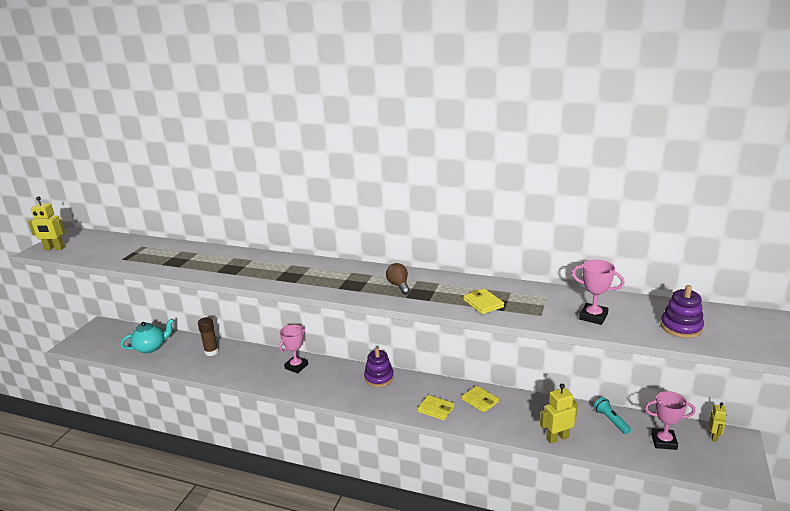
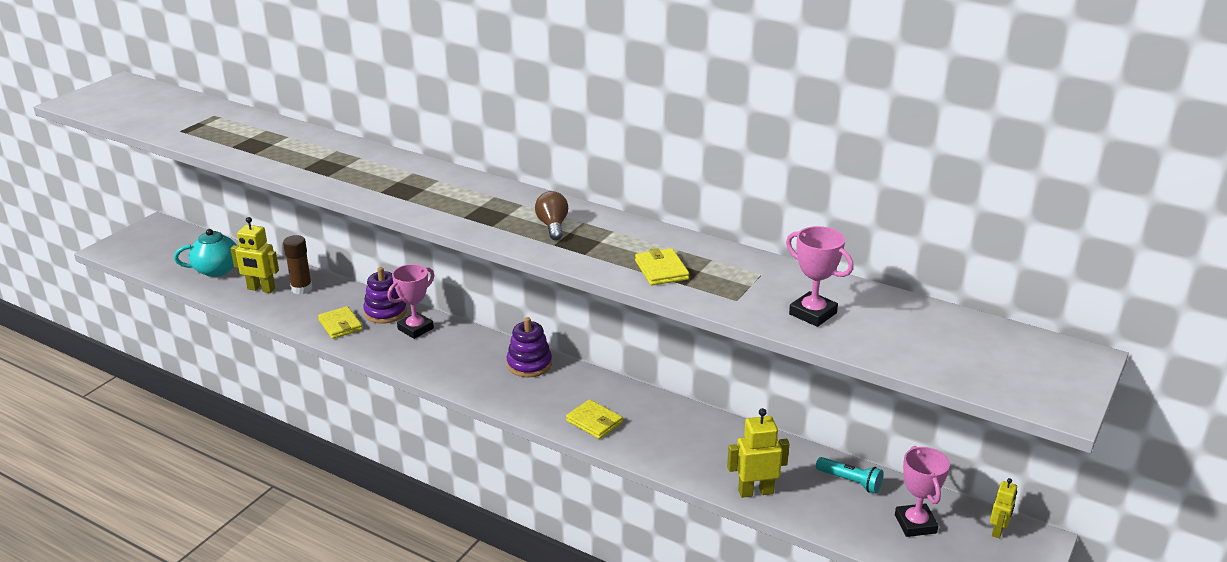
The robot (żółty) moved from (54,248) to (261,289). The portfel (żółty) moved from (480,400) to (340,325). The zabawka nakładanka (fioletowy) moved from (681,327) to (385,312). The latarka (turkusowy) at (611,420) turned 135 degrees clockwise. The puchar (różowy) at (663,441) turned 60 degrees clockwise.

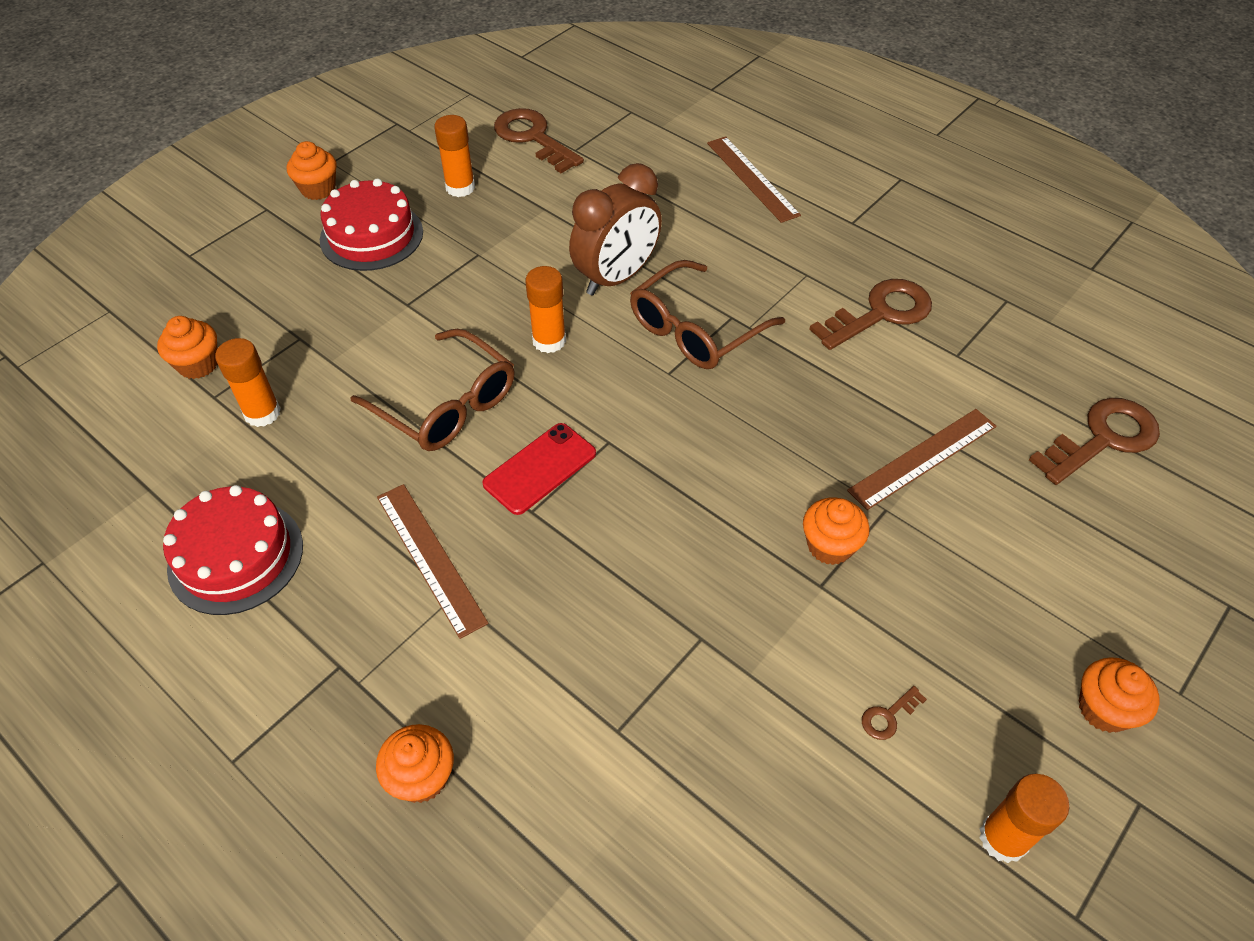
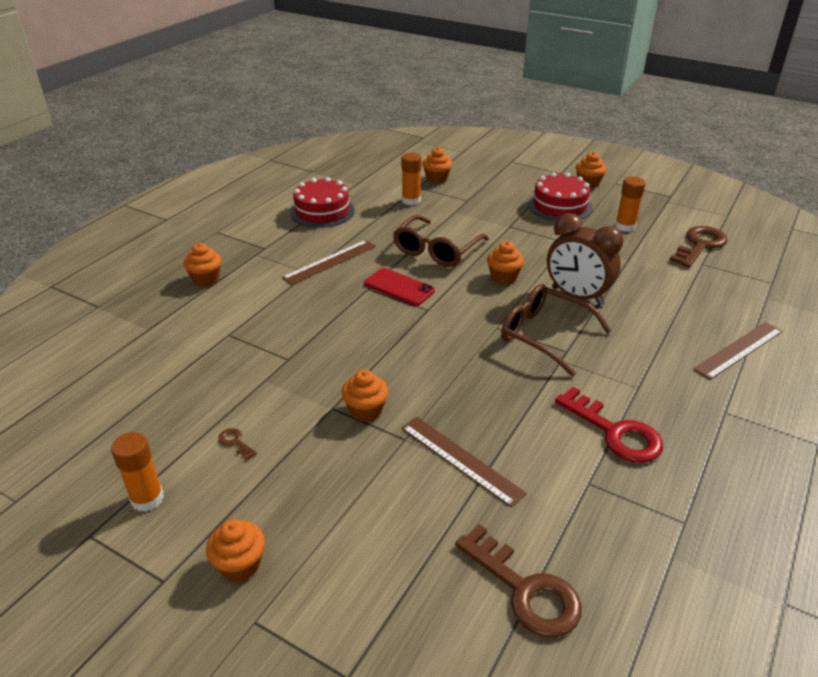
The klej w sztyfcie (pomarańczowy) at (549,341) was replaced by the muffinka (pomarańczowy) at (503,277). The klucz (brązowy) at (880,313) became the klucz (czerwony) at (614,432).

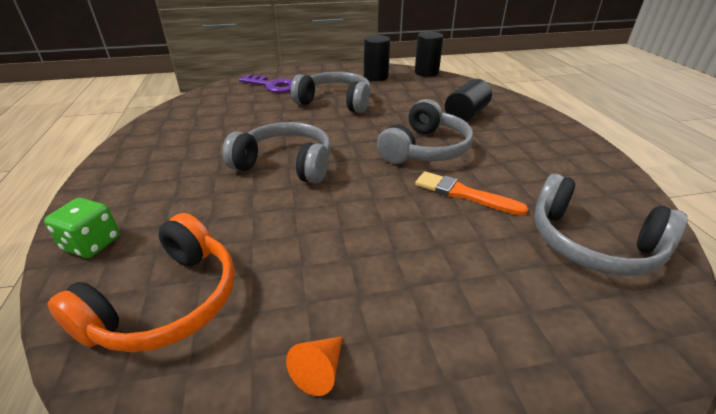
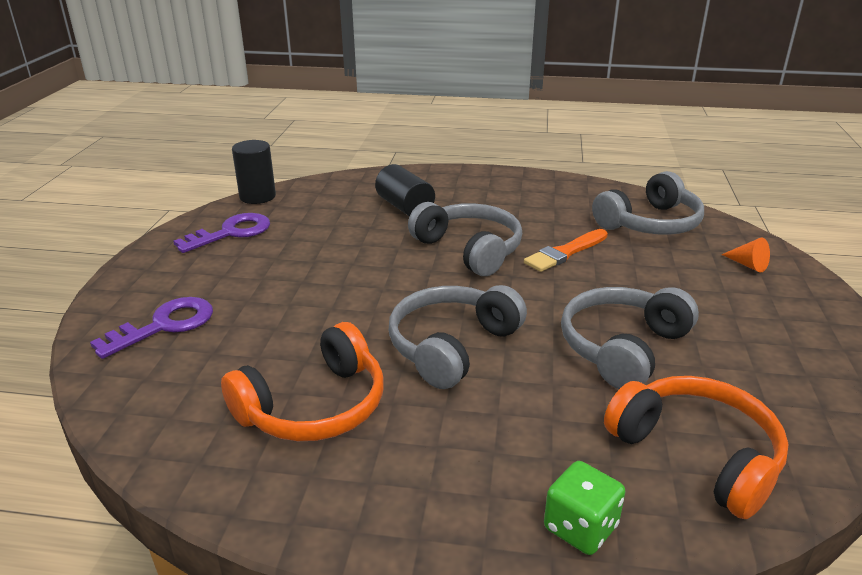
The walec (czarny) at (376,77) was replaced by the klucz (fioletowy) at (231,233). The słuchawki (pomarańczowy) at (314,406) appeared. The słuchawki (szary) moved from (335,102) to (622,348). The stożek (pomarańczowy) moved from (320,370) to (747,265).

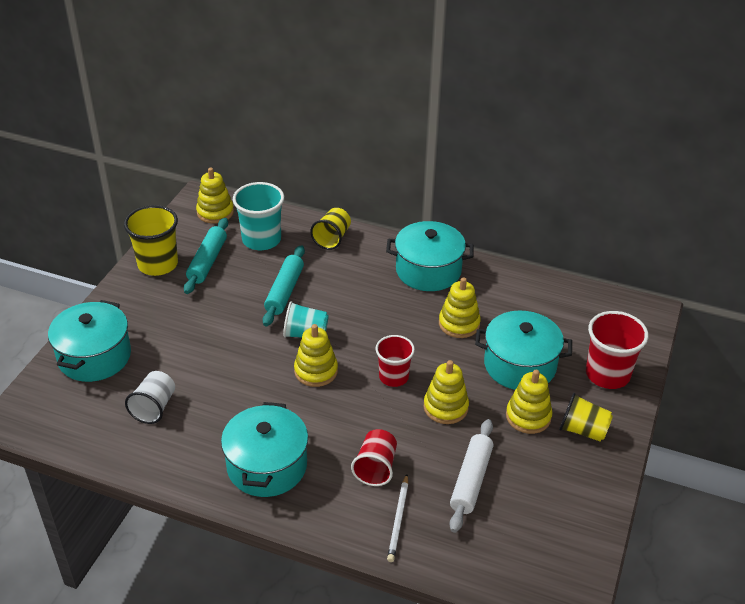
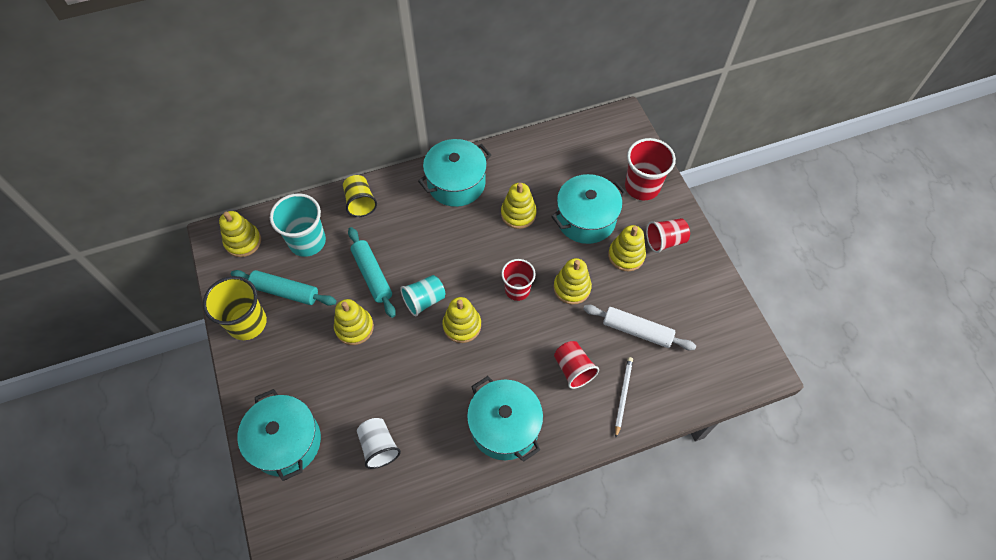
The wałek do ciasta (turkusowy) at (207,261) turned 45 degrees counterclockwise. The zabawka nakładanka (żółty) at (354,327) appeared. The wałek do ciasta (biały) at (471,480) turned 45 degrees counterclockwise. The ołówek (biały) at (398,520) turned 135 degrees counterclockwise. The szklanka (żółty) at (582,430) became the szklanka (czerwony) at (665,241).

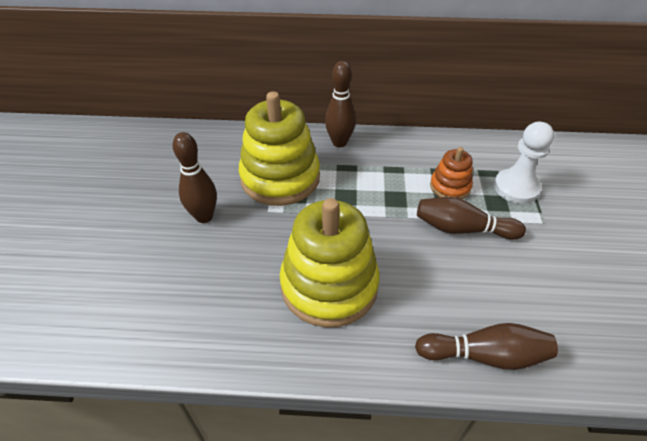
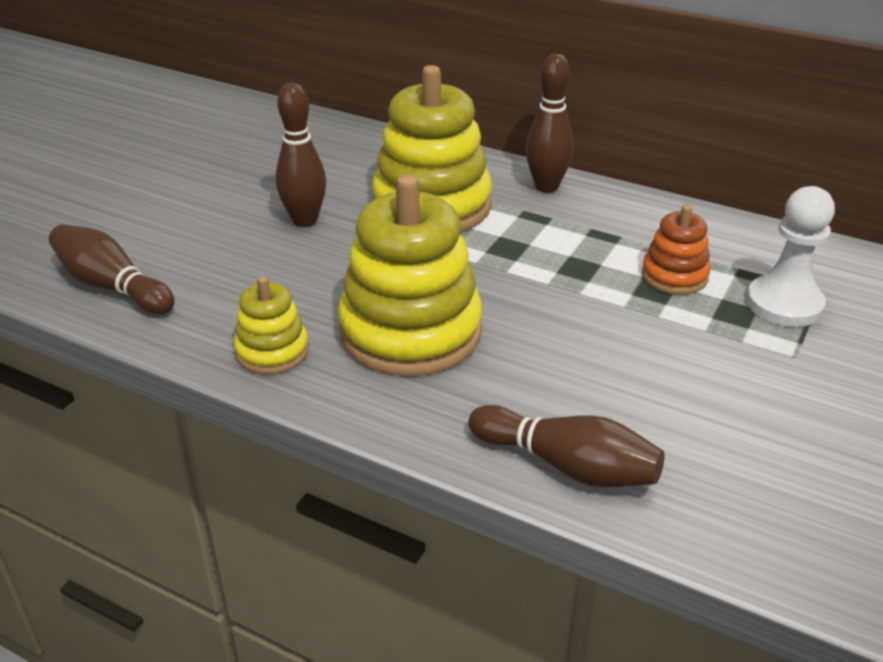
The kręgiel (brązowy) moved from (462,229) to (112,286). The zabawka nakładanka (żółty) at (272,351) appeared.

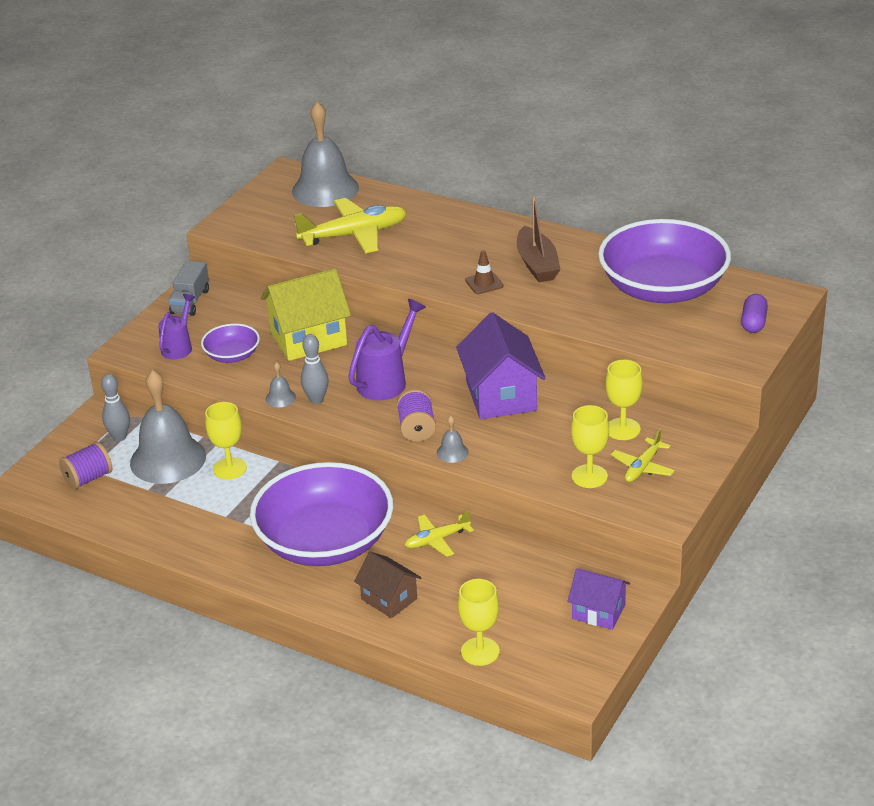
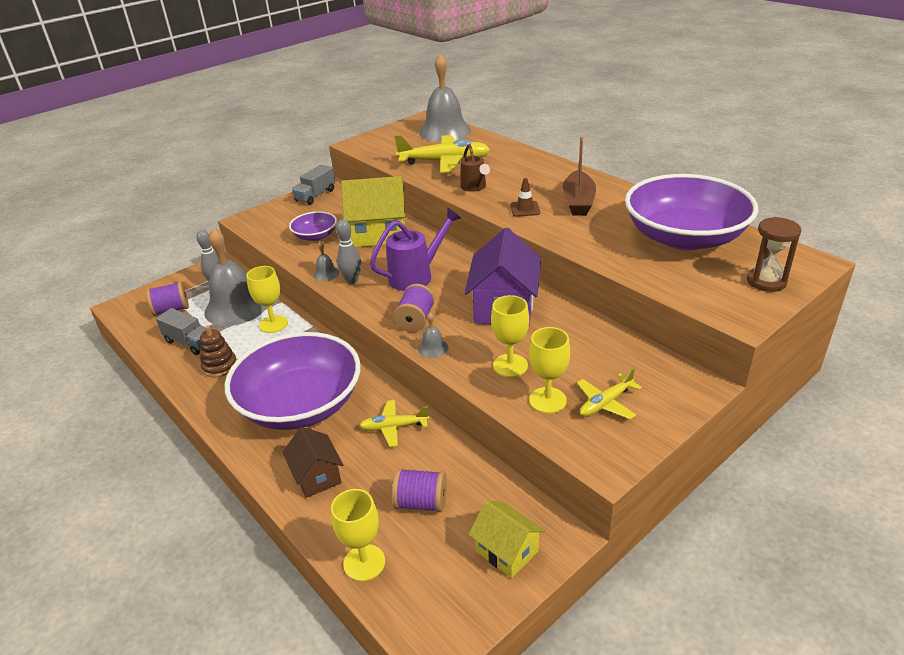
The ciężarówka (szary) at (189,342) appeared. The zabawka nakładanka (brązowy) at (220,366) appeared. The szpulka (fioletowy) at (421,502) appeared. The konewka (brązowy) at (474,187) appeared. The domek (fioletowy) at (598,612) became the domek (żółty) at (506,551). The kielich (żółty) moved from (622,429) to (510,365). The kapsułka (fioletowy) at (753,323) was replaced by the klepsydra (brązowy) at (766,281). The konewka (fioletowy) at (178,347) disappeared.

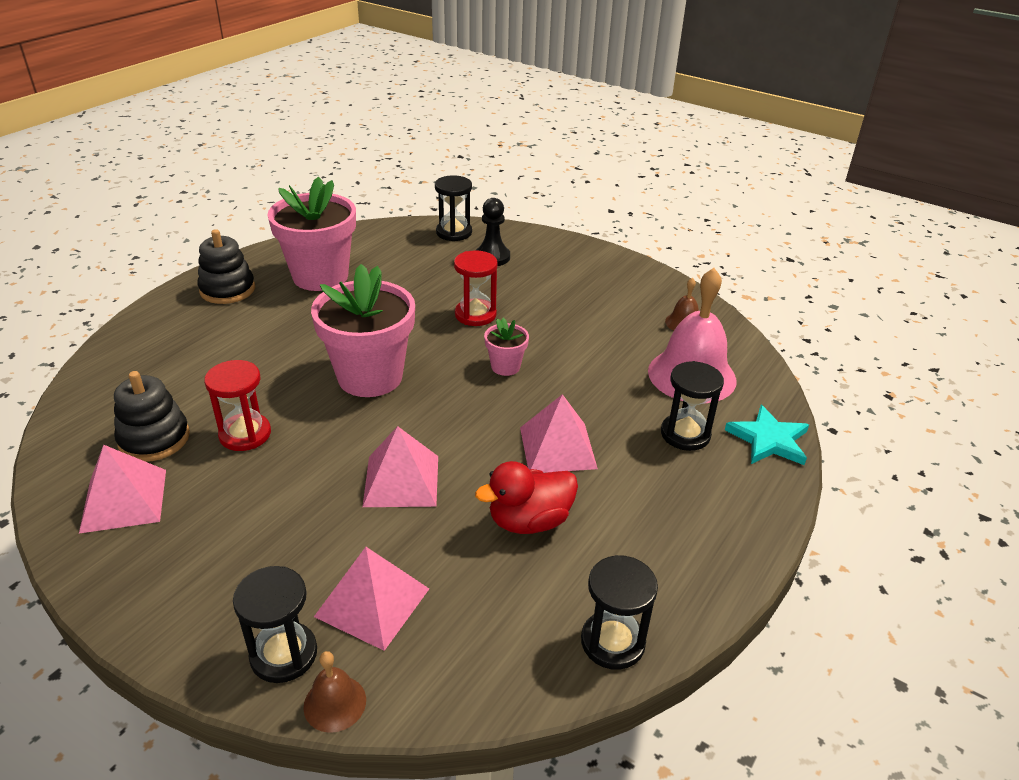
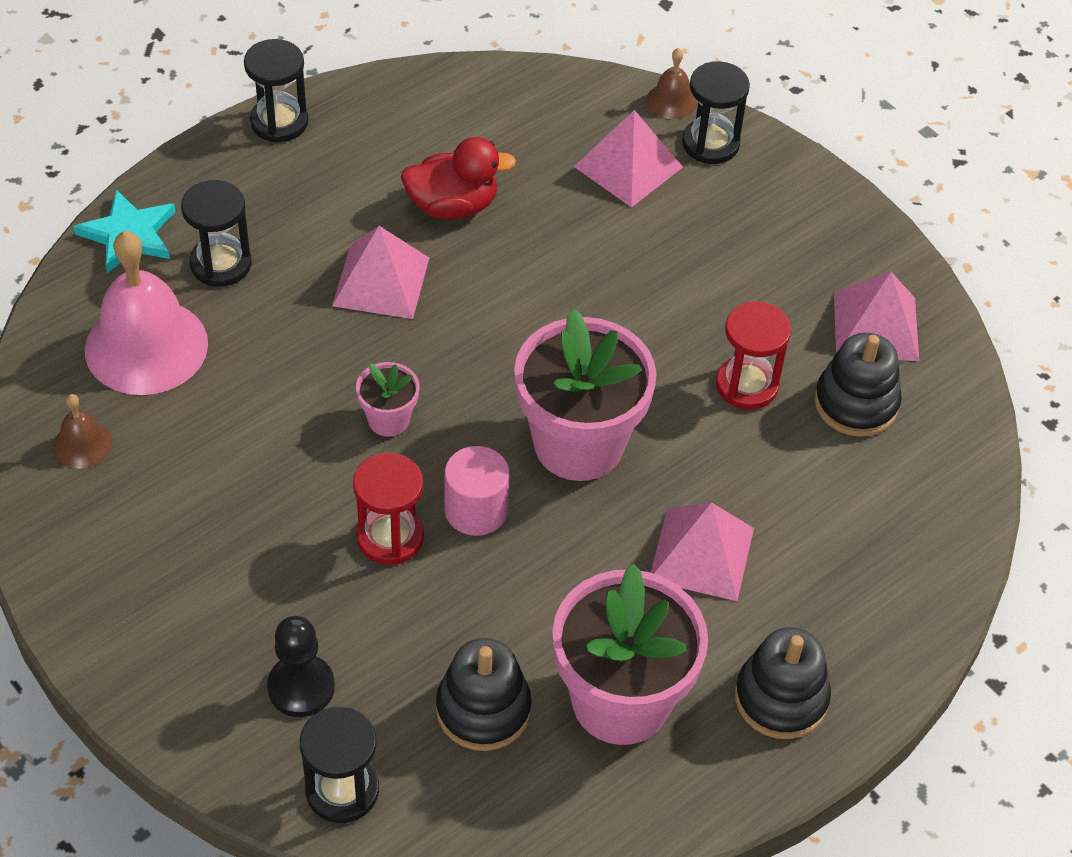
The klepsydra (czarny) moved from (612,642) to (279,122). The zabawka nakładanka (czarny) at (483,709) appeared. The walec (różowy) at (476,510) appeared. The piramida (różowy) moved from (401,481) to (702,553).

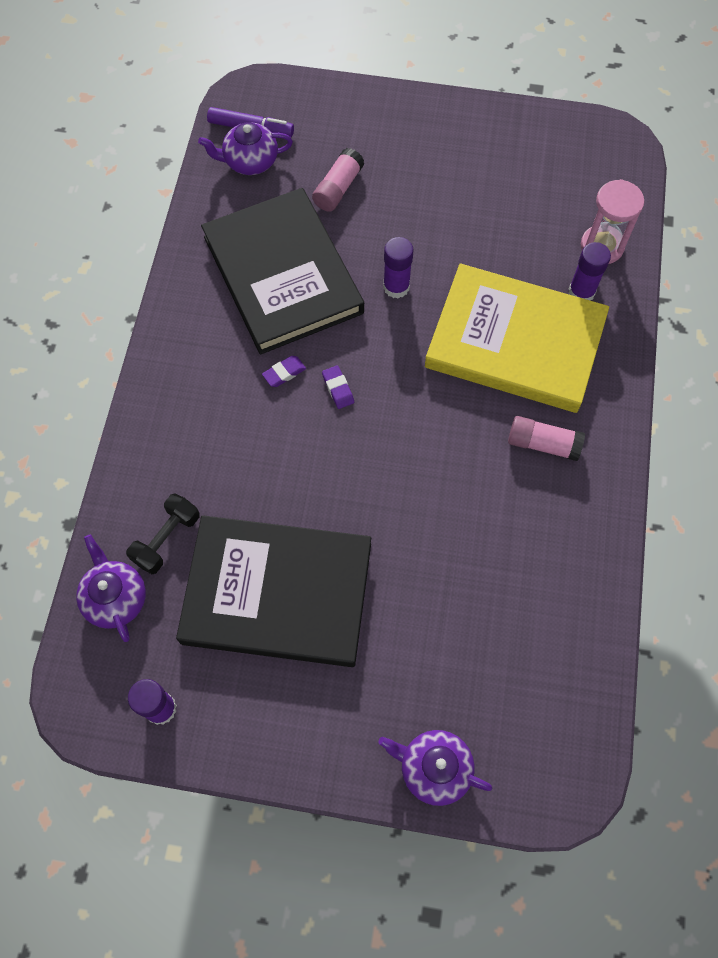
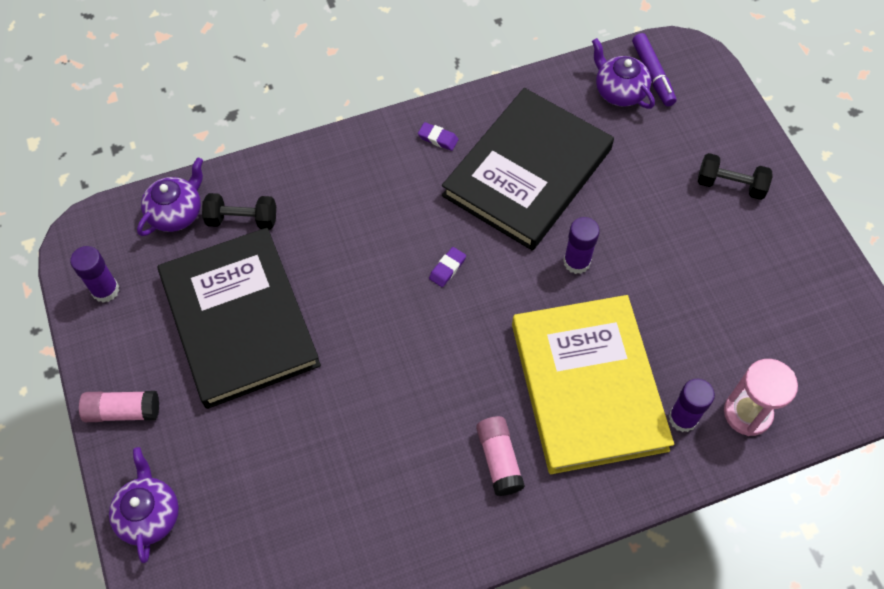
The klej w sztyfcie (różowy) moved from (338,188) to (123,411). The gumka do mazania (fioletowy) moved from (284,373) to (438,138). The hantel (czarny) at (730,185) appeared.

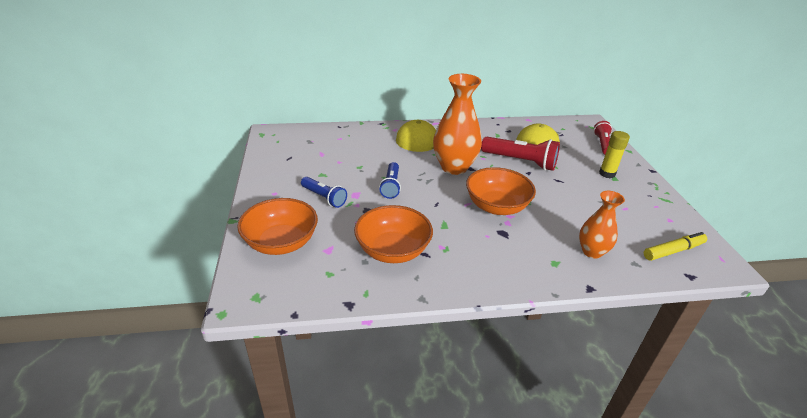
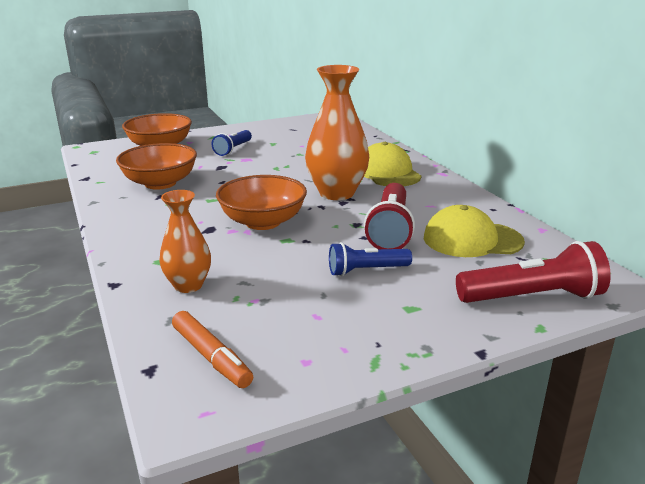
The flamaster (żółty) at (673,251) became the flamaster (pomarańczowy) at (211,357). The latarka (niebieski) moved from (391,186) to (366,270). The latarka (czerwony) at (602,144) changed to 1.60 times the size. The klej w sztyfcie (żółty) at (607,174) disappeared.

